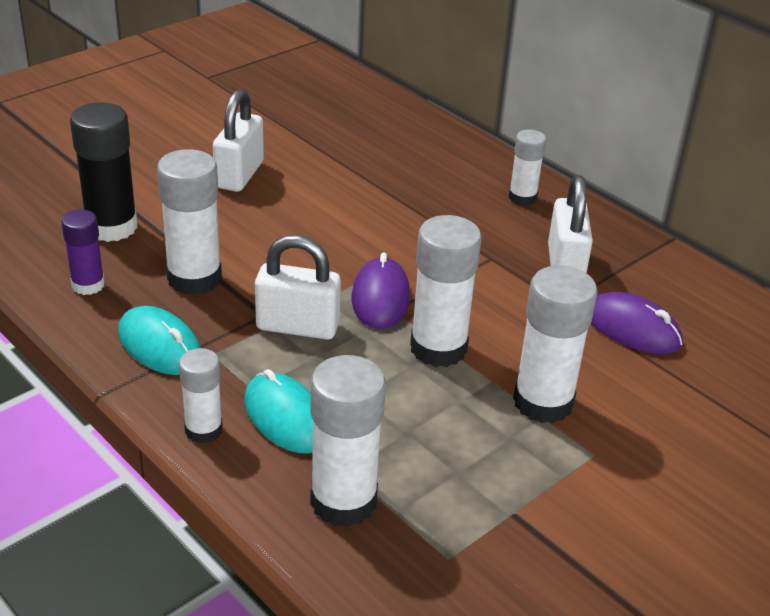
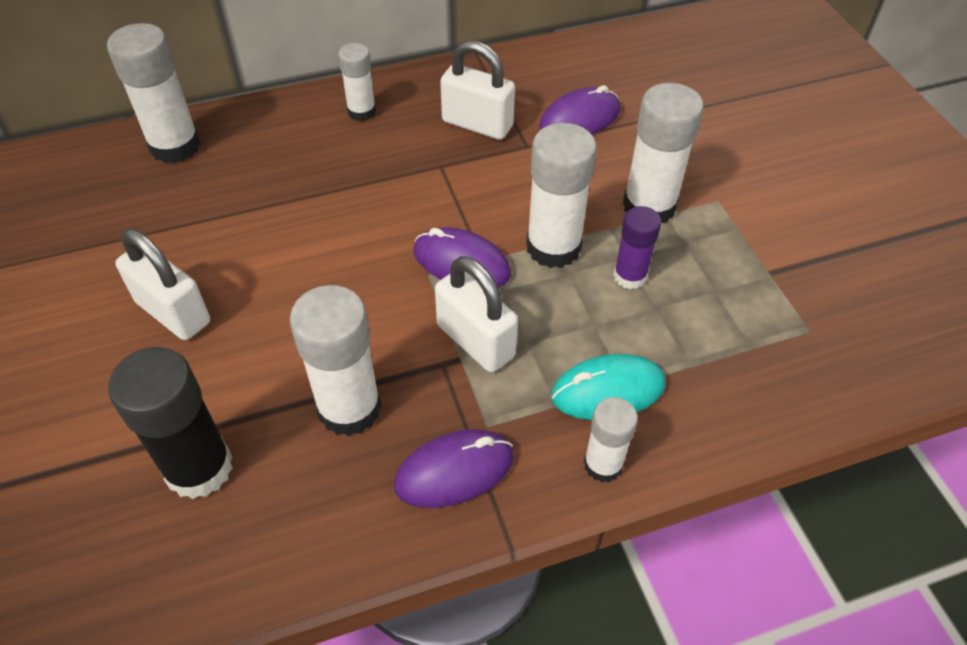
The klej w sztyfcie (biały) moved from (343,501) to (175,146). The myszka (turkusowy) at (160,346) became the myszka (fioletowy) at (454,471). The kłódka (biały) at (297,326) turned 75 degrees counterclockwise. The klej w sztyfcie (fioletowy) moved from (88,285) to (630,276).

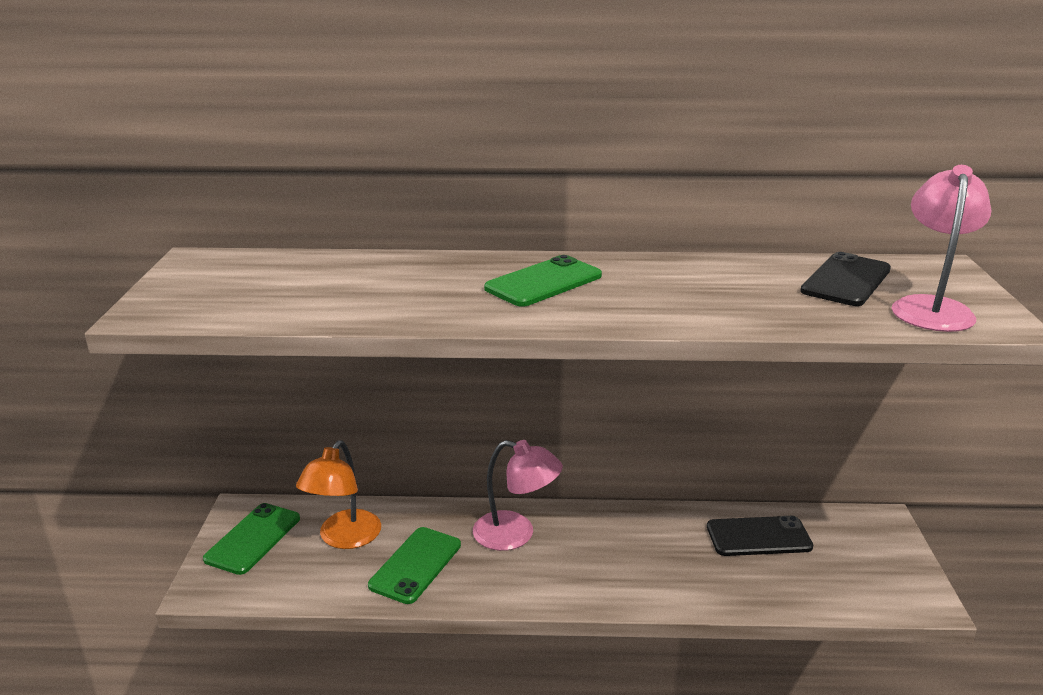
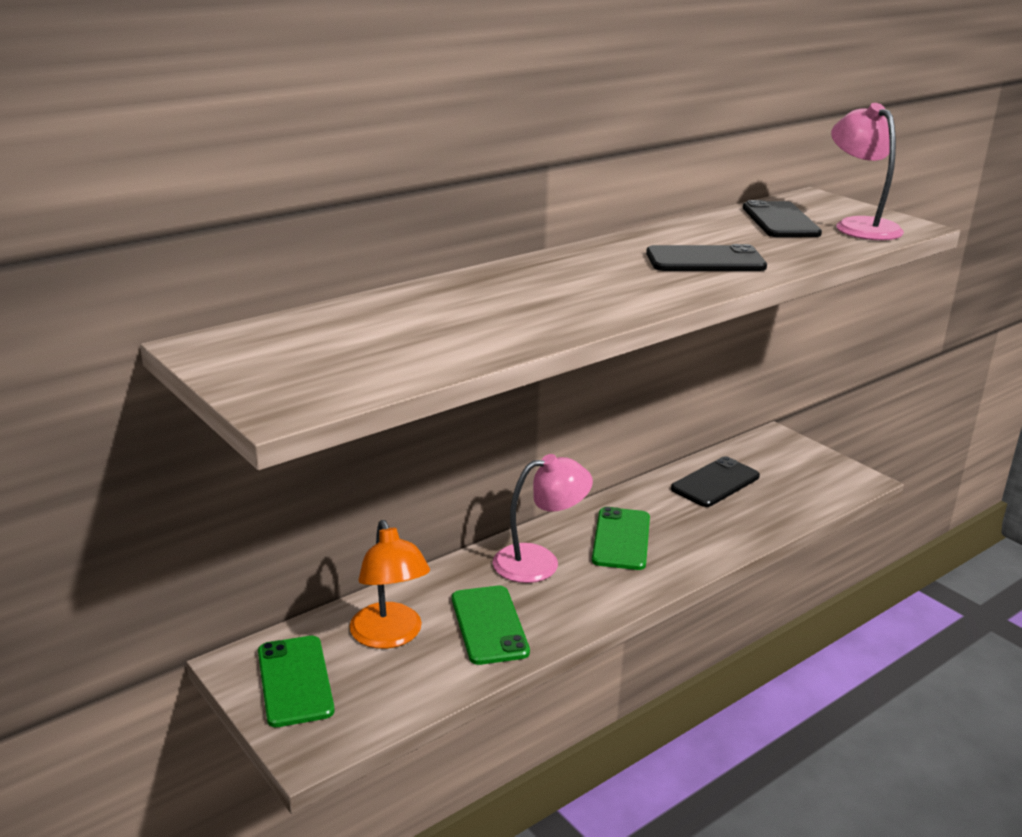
The telefon (zielony) moved from (543,282) to (621,539). The telefon (czarny) at (705,260) appeared.

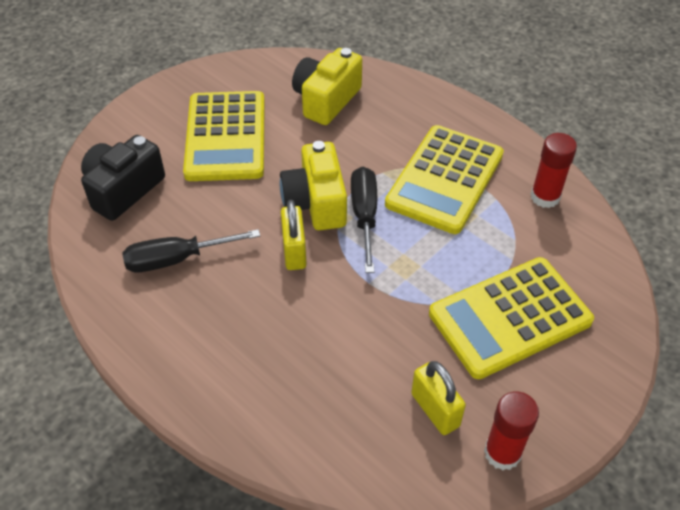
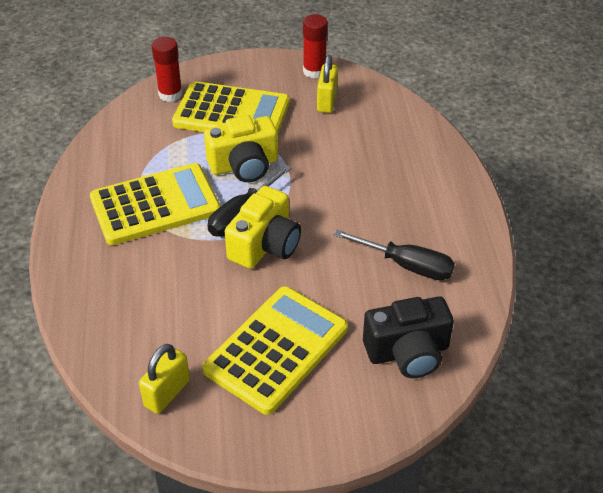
The kłódka (żółty) moved from (294,251) to (167,393). The klej w sztyfcie (czerwony) moved from (545,197) to (170,94). The aparat fotograficzny (żółty) moved from (326,100) to (244,165).

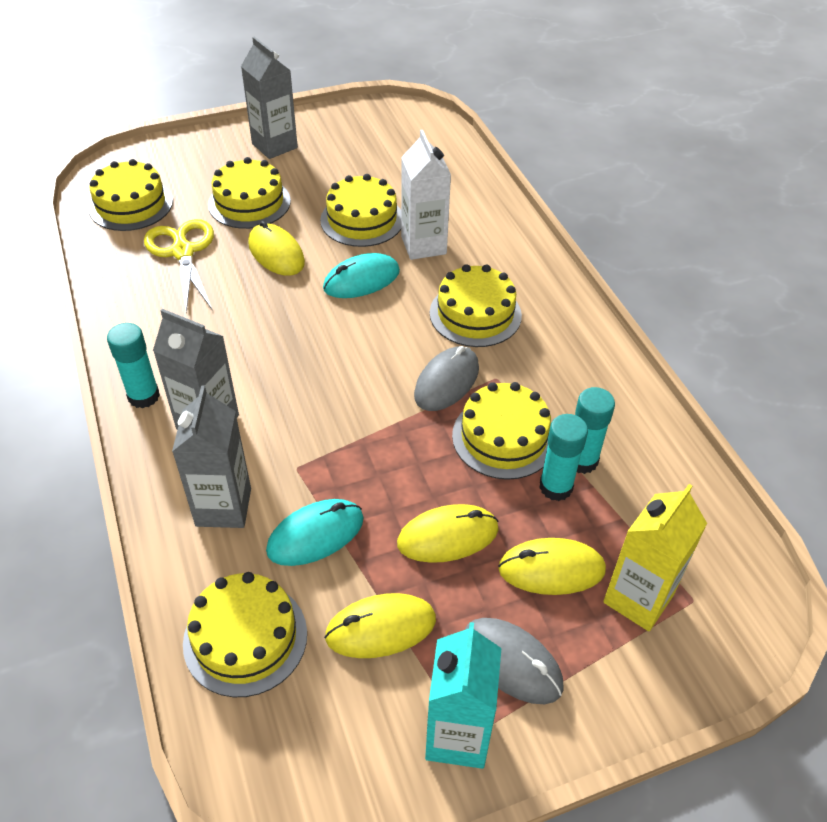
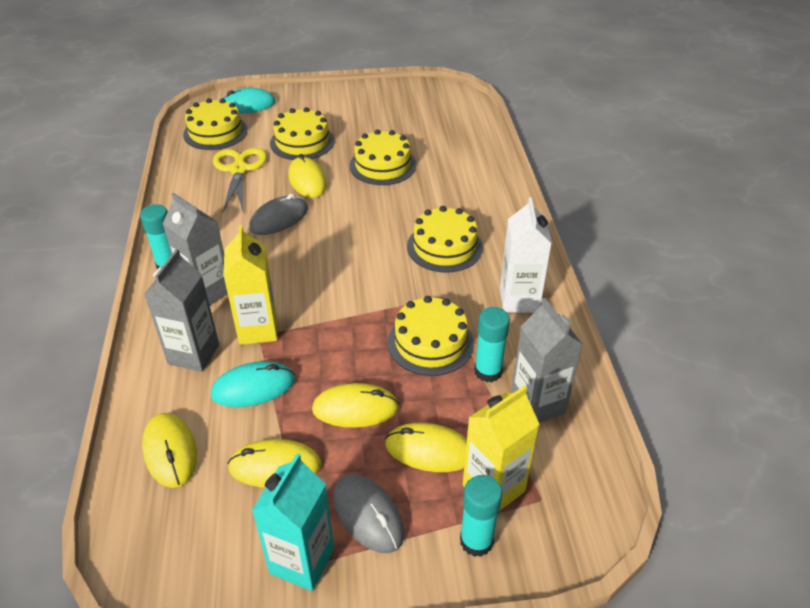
The tort (żółty) at (245,638) was replaced by the myszka (żółty) at (170,451). The myszka (turkusowy) moved from (361,280) to (247,105). The karton mleka (żółty) at (258,329) appeared. The myszka (szary) moved from (446,381) to (279,219). The klej w sztyfcie (turkusowy) moved from (556,487) to (476,541). The karton mleka (biały) moved from (423,245) to (519,300). The karton mleka (szary) moved from (274,146) to (537,404).

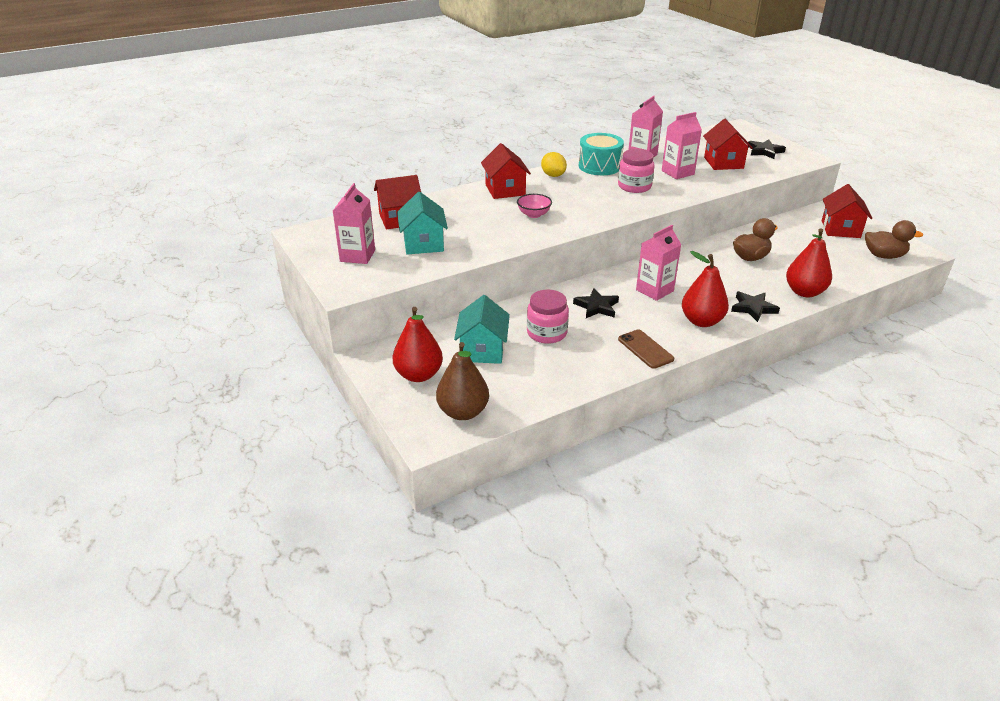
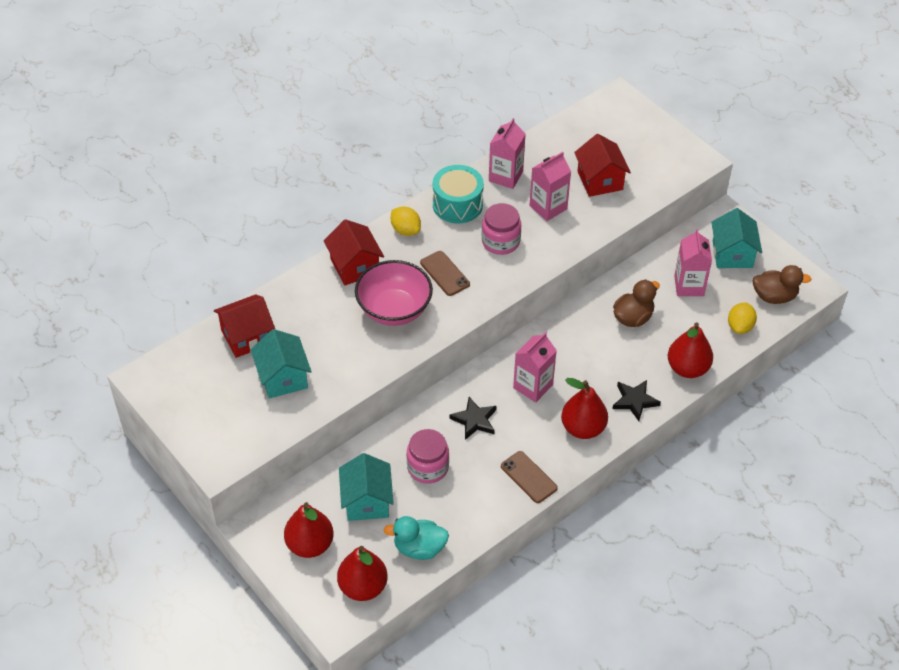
The gruszka (brązowy) at (463,412) became the gruszka (czerwony) at (363,587). The miska (różowy) at (534,214) changed to 1.97 times the size. The kaczka (turkusowy) at (419,548) appeared. The telefon (brązowy) at (445,273) appeared. The karton mleka (różowy) moved from (357,256) to (689,285). The domek (czerwony) at (840,229) became the domek (turkusowy) at (732,254). The cytryna (żółty) at (740,326) appeared. The gwiazda (czarny) at (764,151) disappeared.

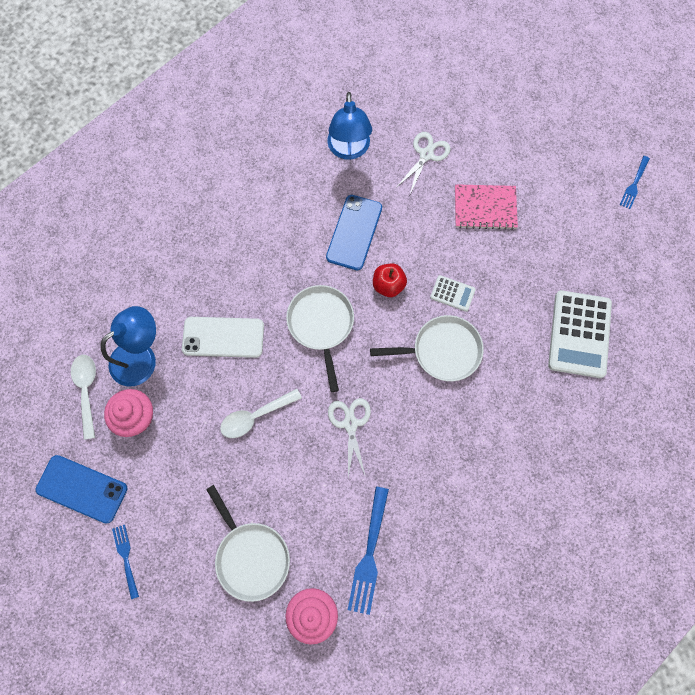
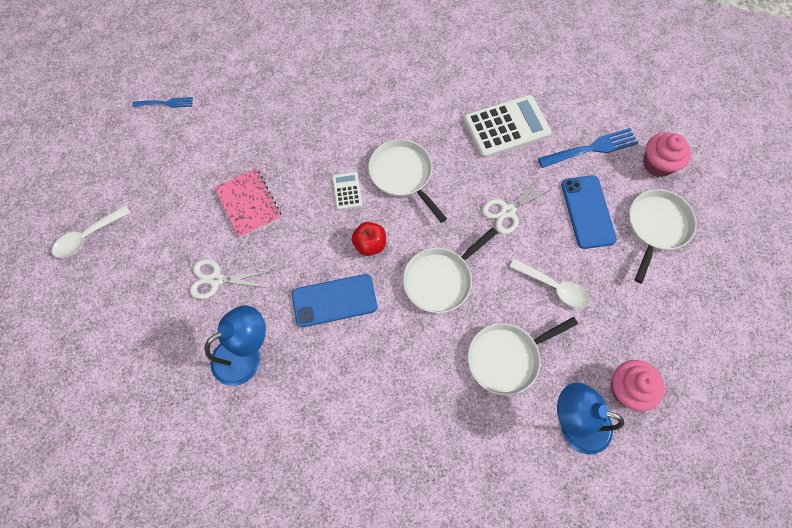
The łyżka (biały) moved from (87,390) to (88,236). The kalkulator (biały) moved from (579,334) to (506,127). The telefon (biały) at (223,337) was replaced by the patelnia (biały) at (506,358). The telefon (niebieski) moved from (82,488) to (587,212). The widelec (niebieski) at (126,558) disappeared.

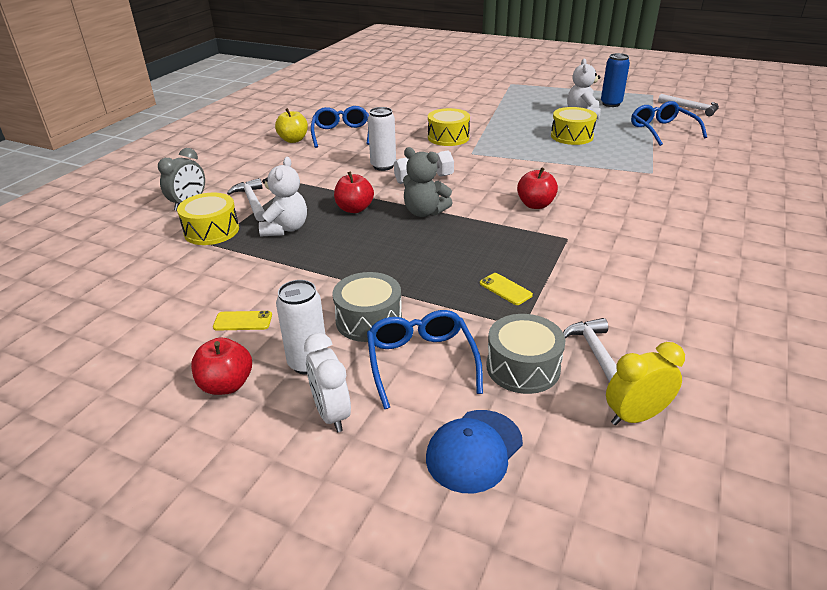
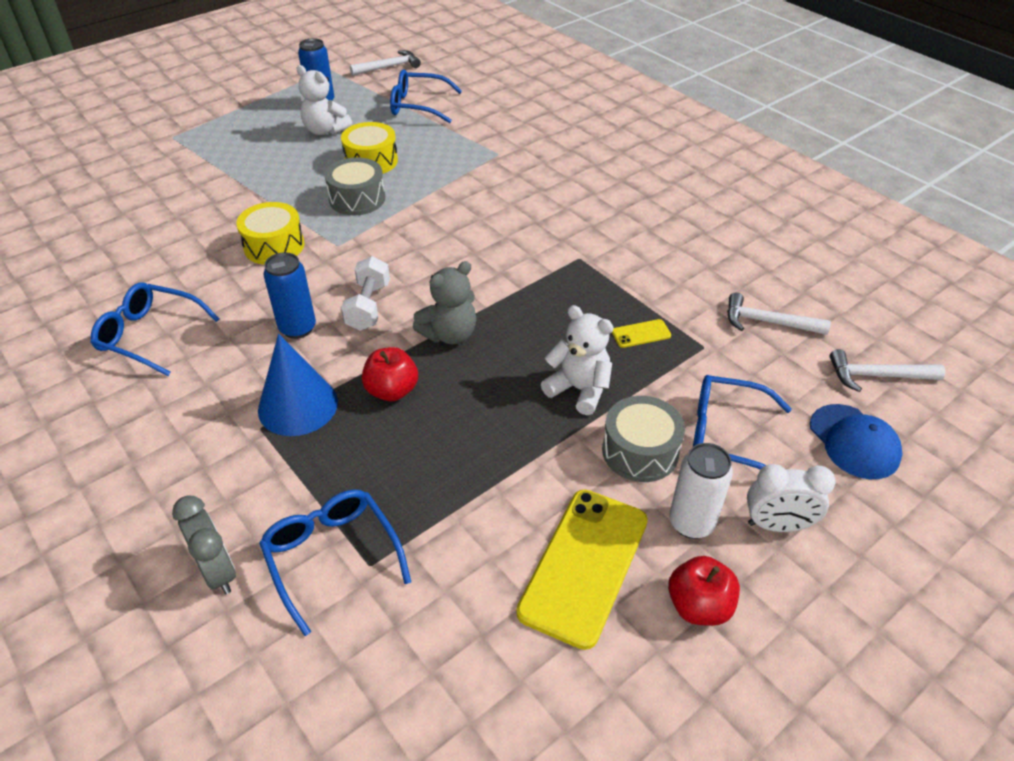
The stożek (niebieski) at (298,405) appeared. The bęben (żółty) at (211,231) was replaced by the okulary (niebieski) at (332,557). The puszka (biały) at (383,166) became the puszka (niebieski) at (297,328). The bęben (szary) moved from (523,367) to (357,199). The telefon (żółty) at (243,321) changed to 2.35 times the size. The miś (biały) moved from (285,229) to (579,389). The młotek (biały) moved from (252,202) to (877,376). The jabłko (żółty) at (293,140) disappeared. The jabłko (czerwony) at (535,205) disappeared. The budzik (żółty) at (635,416) disappeared.

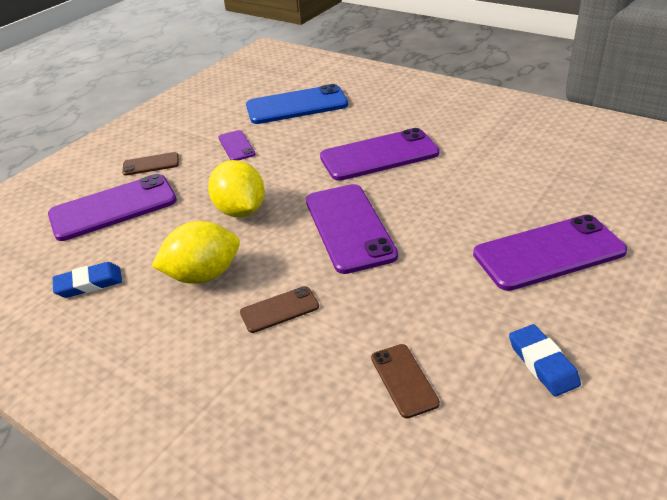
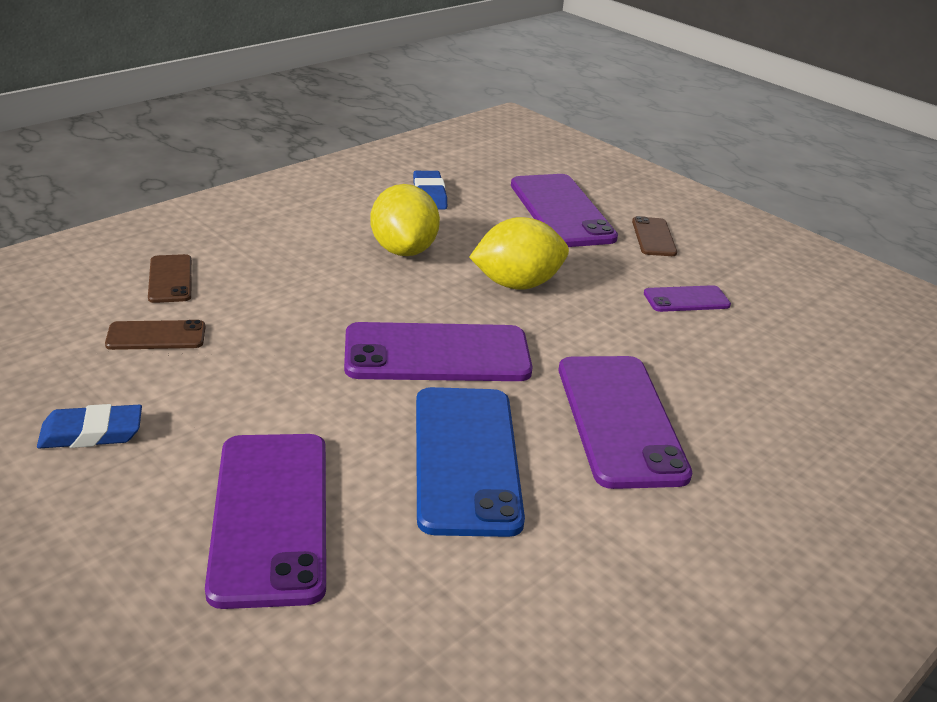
The telefon (brązowy) moved from (279,309) to (170,279). The telefon (niebieski) moved from (297,105) to (466,459).

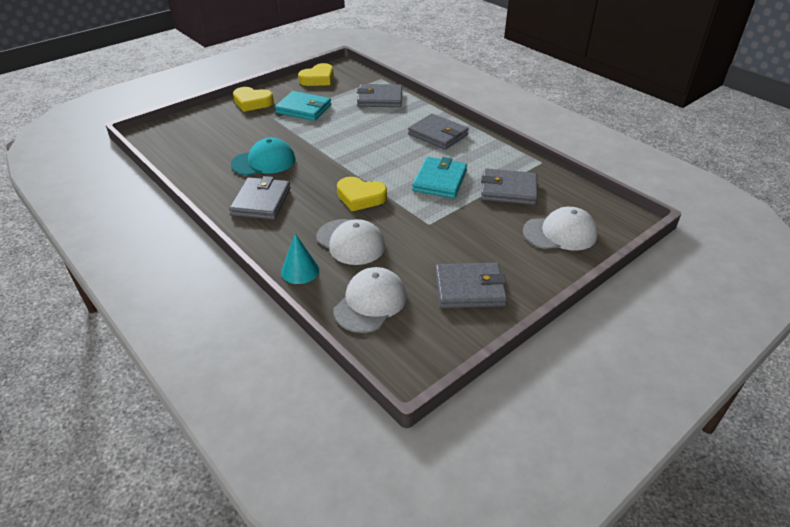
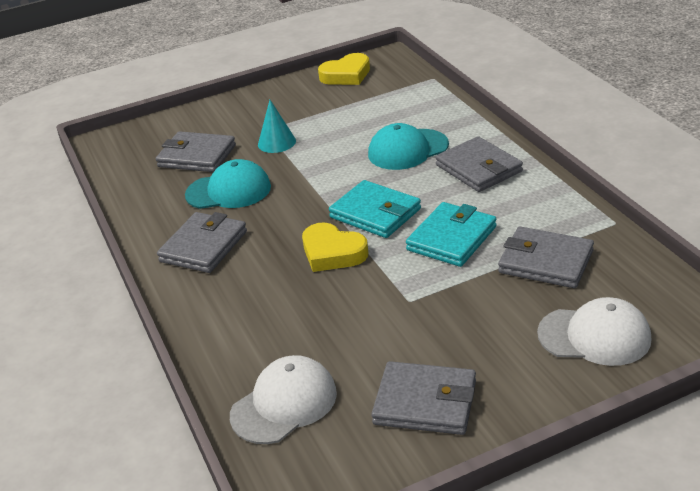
The portfel (szary) moved from (380,99) to (197,156). The stożek (turkusowy) moved from (300,271) to (276,142). The portfel (turkusowy) moved from (304,109) to (375,213). The czapka (turkusowy) at (408,150) appeared. The serce (żółty) at (252,102) disappeared. The czapka (biały) at (350,242) disappeared.

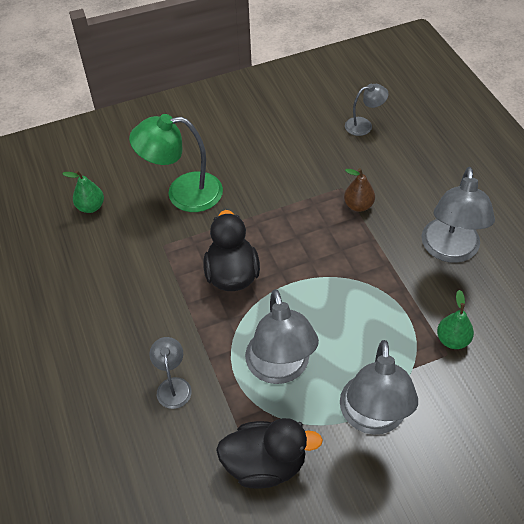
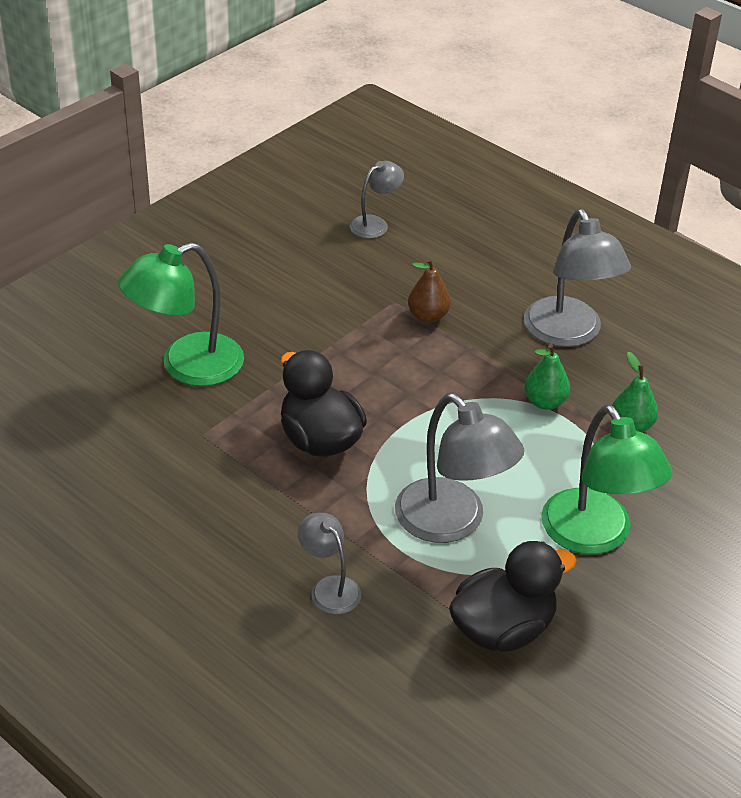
The gruszka (zielony) moved from (90,207) to (545,402). The lampka (szary) at (373,418) became the lampka (zielony) at (595,536).

